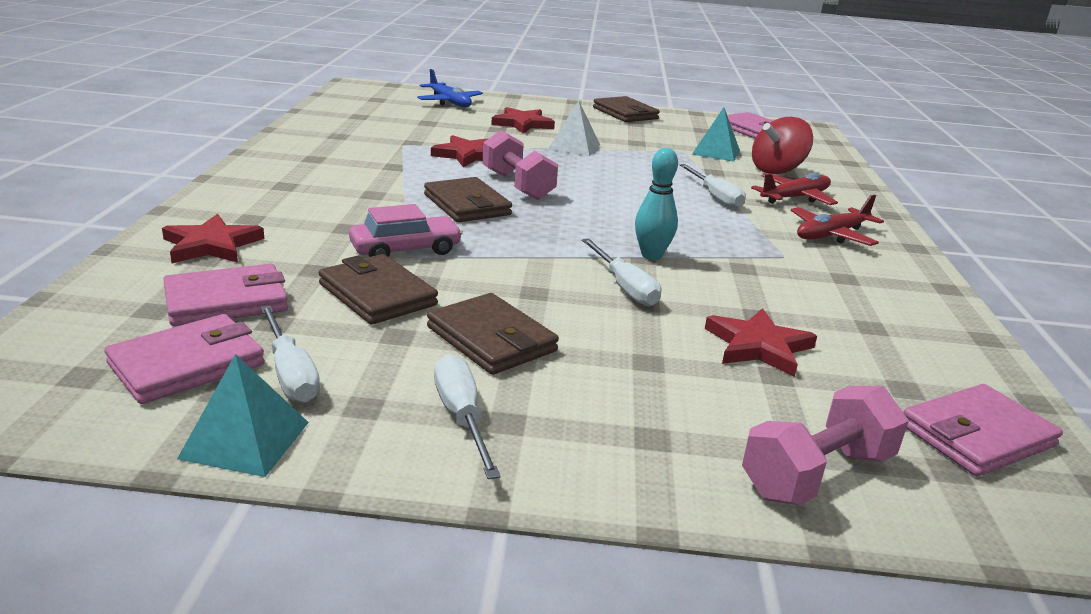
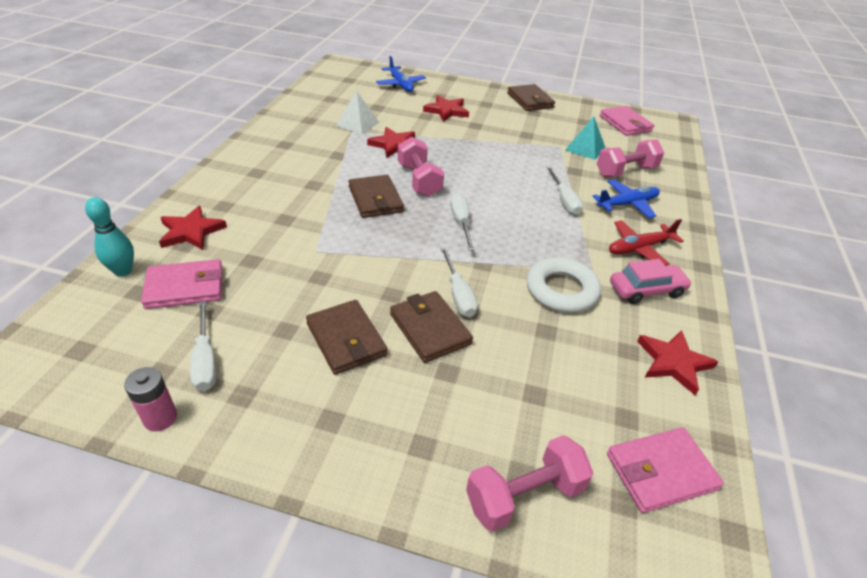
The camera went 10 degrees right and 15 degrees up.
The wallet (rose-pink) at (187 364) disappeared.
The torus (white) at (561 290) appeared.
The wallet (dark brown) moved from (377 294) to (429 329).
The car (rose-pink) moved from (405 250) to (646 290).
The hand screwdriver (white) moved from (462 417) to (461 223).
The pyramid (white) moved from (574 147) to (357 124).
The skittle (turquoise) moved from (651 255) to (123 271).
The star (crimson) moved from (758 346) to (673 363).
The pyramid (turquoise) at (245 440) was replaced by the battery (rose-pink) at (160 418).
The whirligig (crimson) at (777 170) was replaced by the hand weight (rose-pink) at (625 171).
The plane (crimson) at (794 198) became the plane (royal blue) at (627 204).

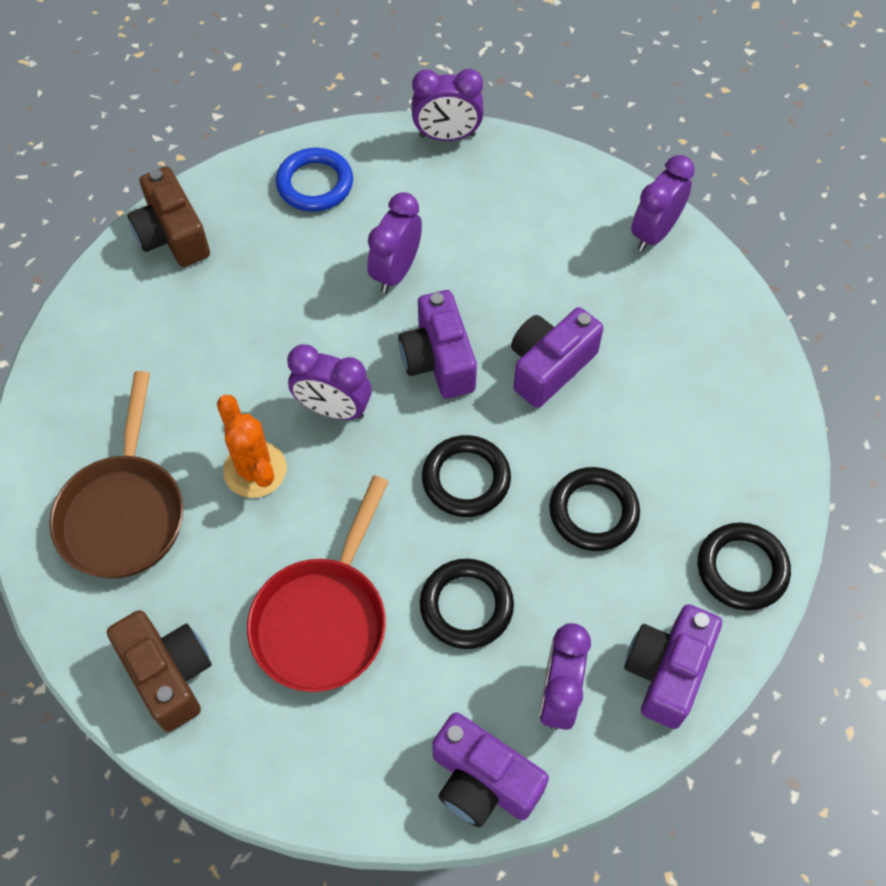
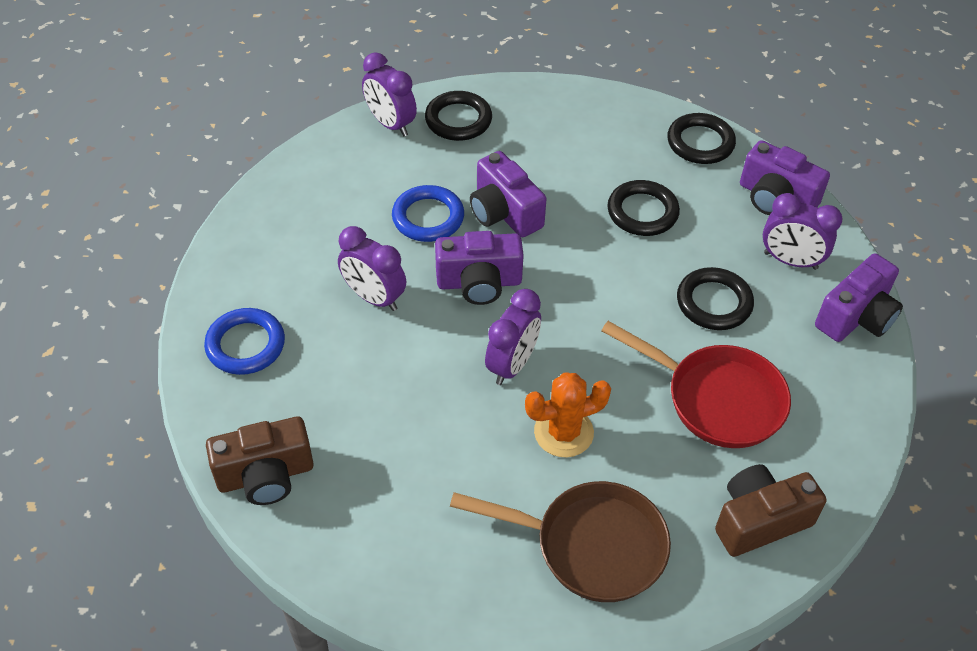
The camera went 80 degrees left and 10 degrees down.
The bedside clock (purple) at (447 136) disappeared.
The torus (royal blue) at (428 217) appeared.
The torus (jet-black) moved from (466 479) to (458 120).

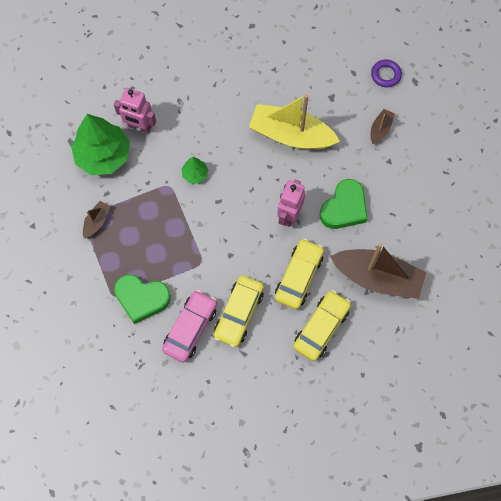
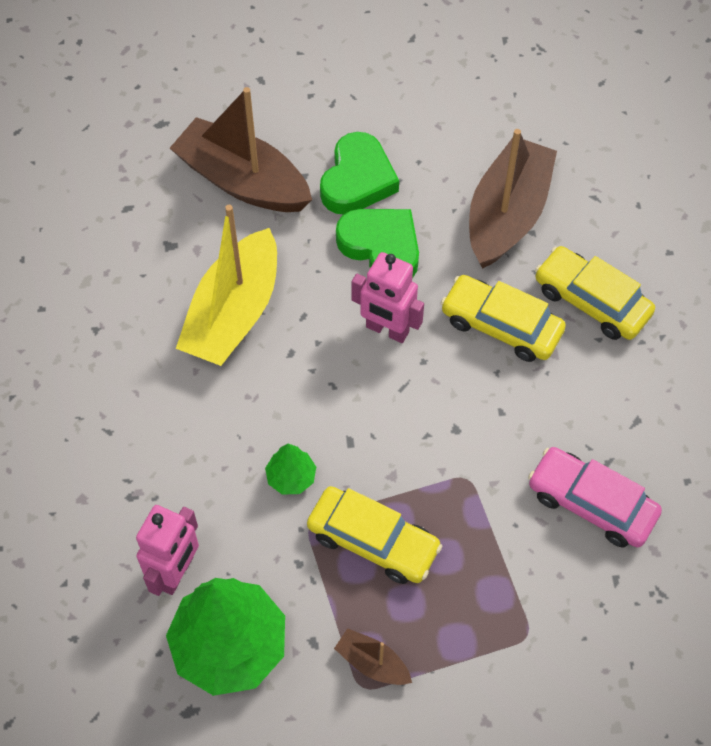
The camera went 85 degrees left and 10 degrees down.
The torus (purple) at (385 75) disappeared.
The heart shape (leaf-green) moved from (141 298) to (357 180).
The car (bright yellow) moved from (239 313) to (373 541).
The sailboat (dark brown) at (380 129) changed to 2.22 times the size.

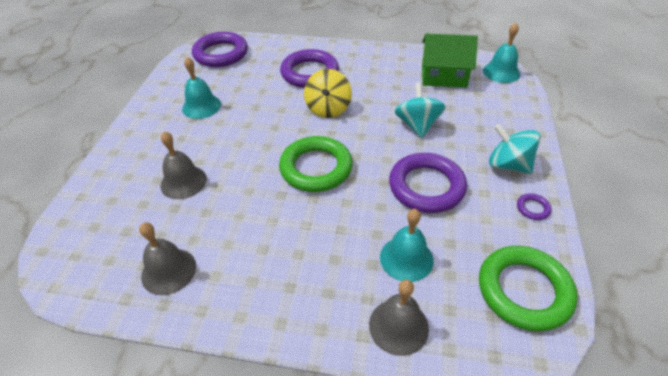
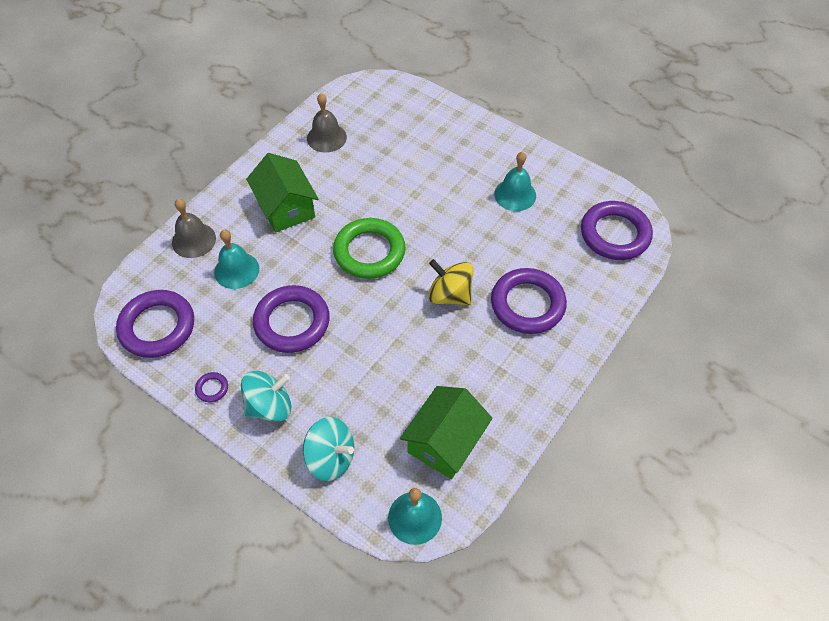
The camera went 115 degrees right and 10 degrees up.
The bell (ash-grey) at (183 182) disappeared.
The cottage (leaf-green) at (286 207) appeared.
The whirligig (turquoise) moved from (417 125) to (330 458).
The torus (leaf-green) at (524 291) became the torus (purple) at (157 327).

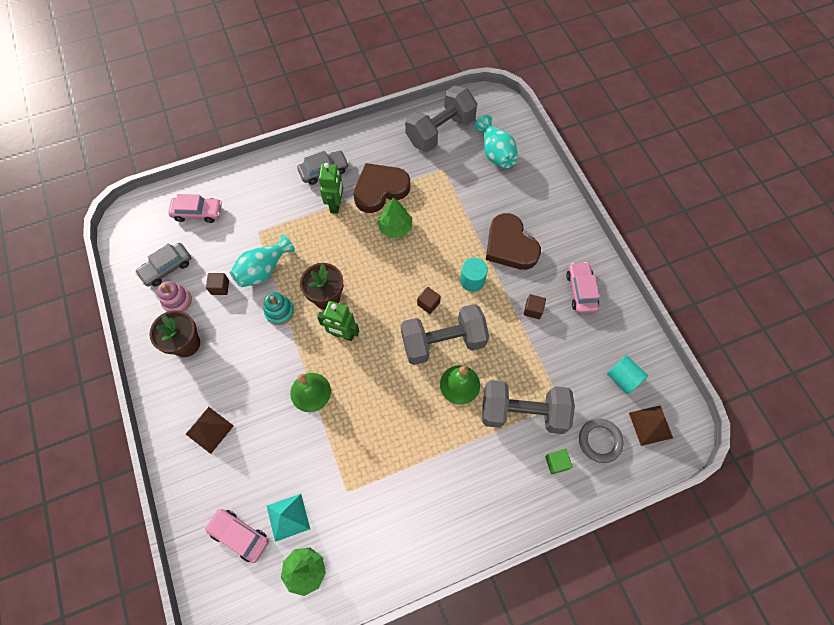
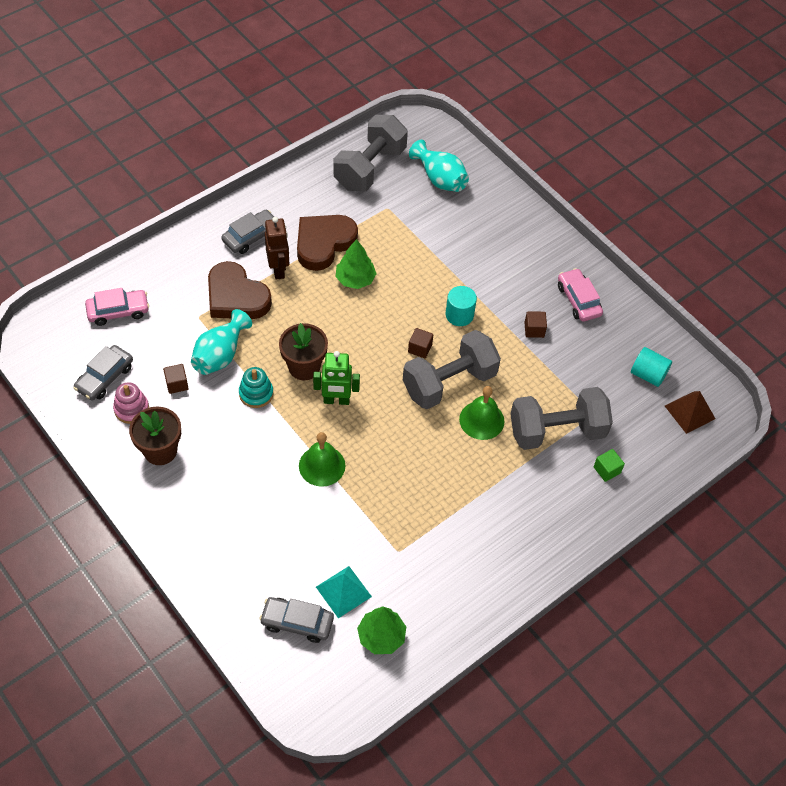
The camera went 20 degrees left and 10 degrees down.
The pyramid (dark brown) at (209 430) disappeared.
The torus (ash-grey) at (599 441) disappeared.
The heart shape (dark brown) moved from (510 246) to (236 297).
The car (rose-pink) at (239 535) became the car (ash-grey) at (297 622).
The robot figure (leaf-green) at (336 205) became the robot figure (dark brown) at (278 269).

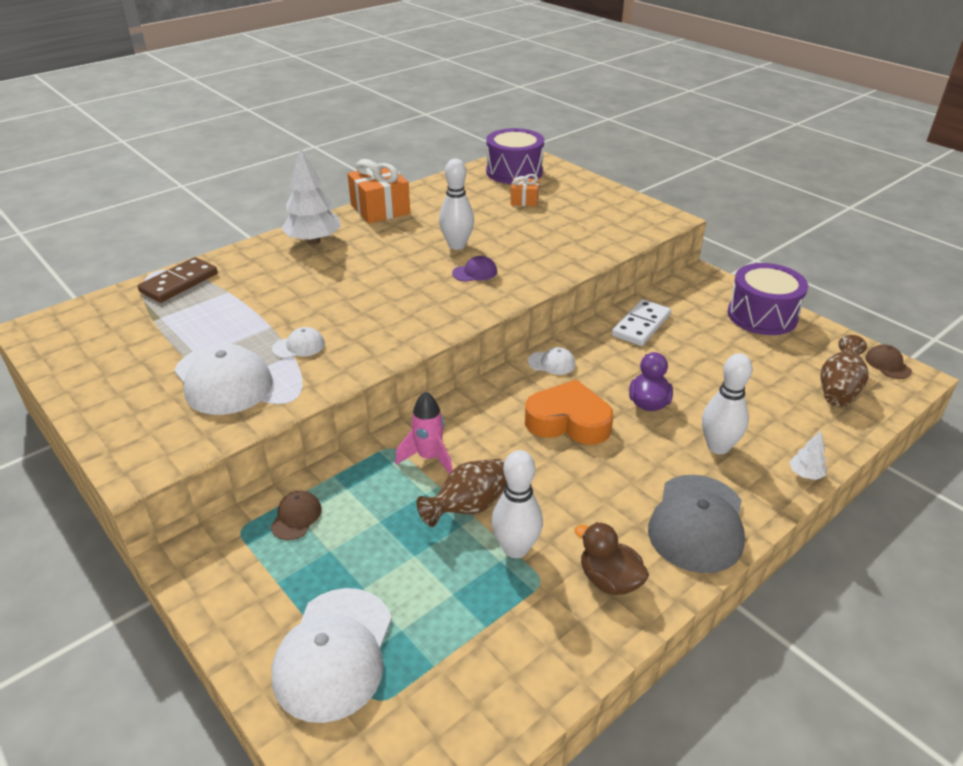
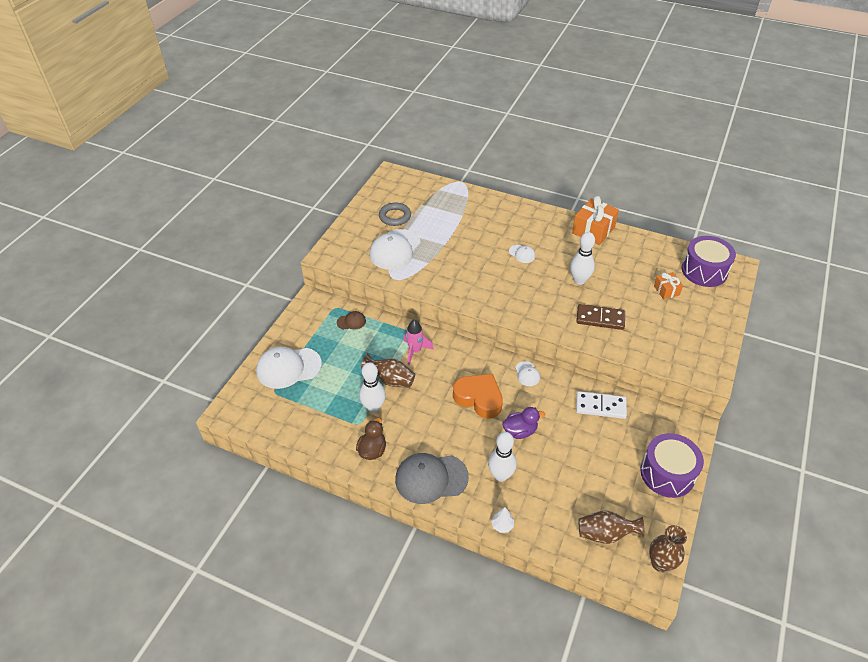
The camera went 65 degrees right and 10 degrees up.
The tree (white) at (314 241) disappeared.
The baseball cap (purple) at (475 272) disappeared.
The torus (ash-grey) at (395 216) appeared.
The domino tile (dark brown) moved from (179 283) to (600 319).
The baseball cap (white) moved from (299 346) to (522 254).
The baseball cap (dark brown) at (887 364) was replaced by the flower vase (dark brown) at (660 563).
The heart shape (bright orange) at (568 421) turned 45 degrees counterclockwise.

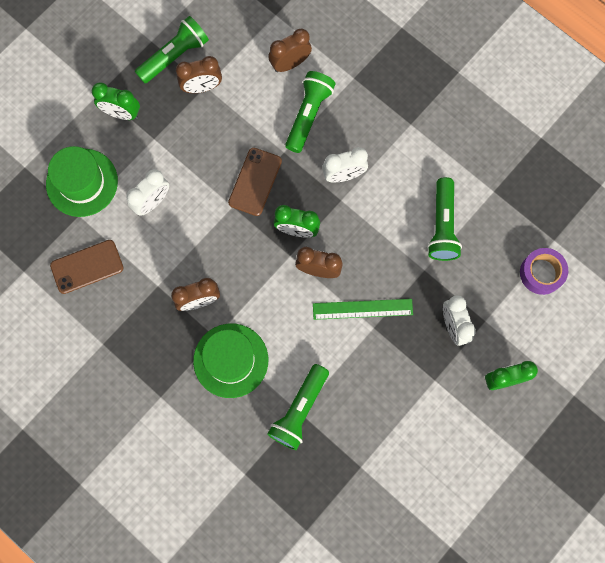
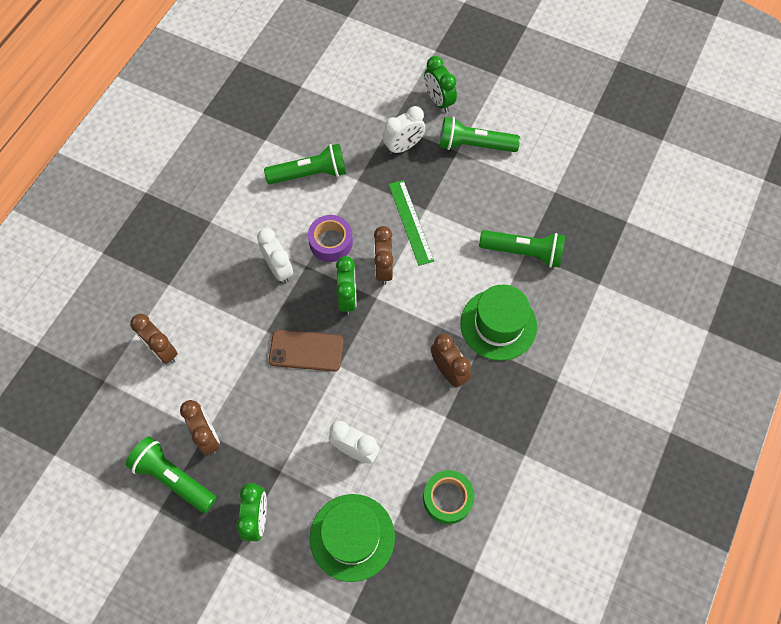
The camera went 105 degrees left and 10 degrees down.
The torch (leaf-green) moved from (308 115) to (474 145).
The sticky tape (purple) moved from (541 273) to (331 242).
The mobile phone (dark brown) at (87 267) was replaced by the sticky tape (leaf-green) at (447 499).

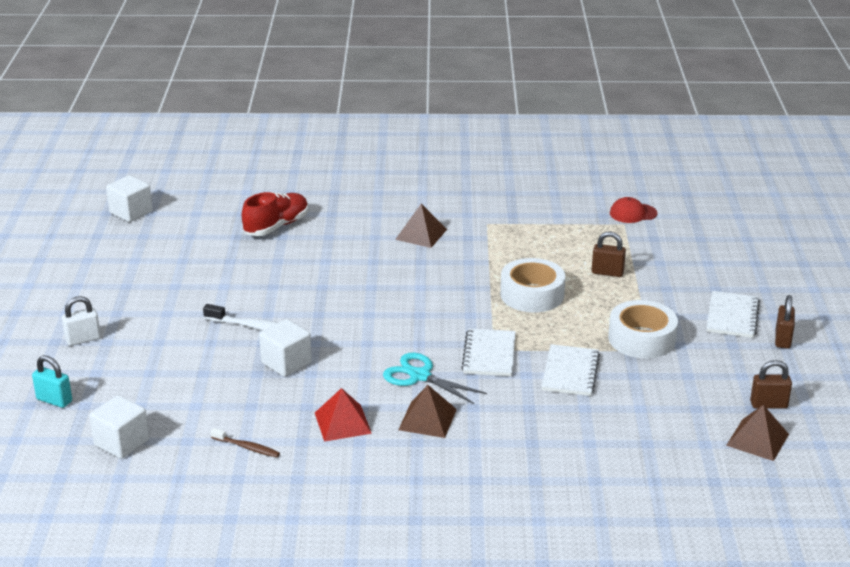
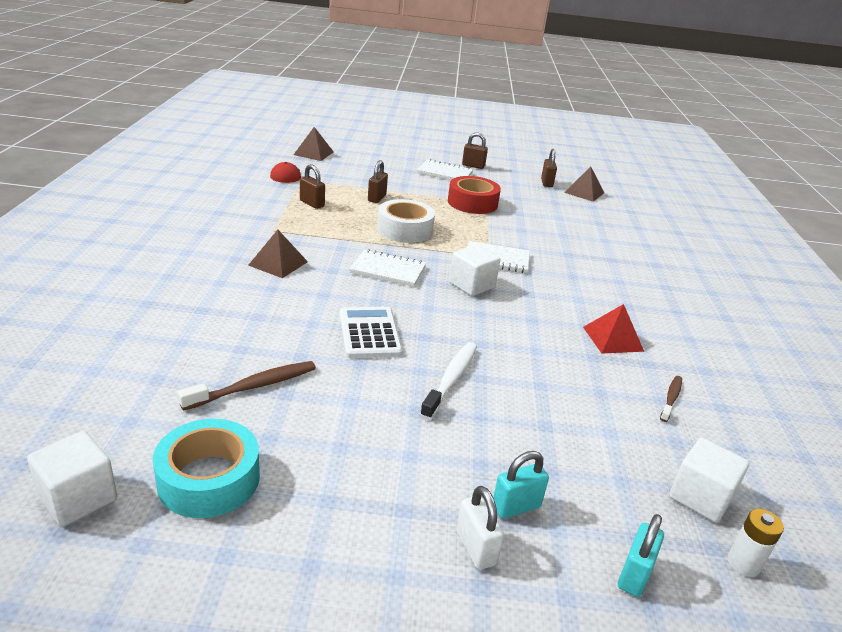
The camera went 90 degrees left and 0 degrees up.
The lace-up shoe (crimson) at (276 226) disappeared.
The shears (turquoise) at (420 376) disappeared.
The sticky tape (turquoise) at (209 479) appeared.
The toothbrush (dark brown) at (254 386) appeared.
The padlock (dark brown) at (312 203) appeared.
The pocket calculator (white) at (369 333) appeared.
The padlock (turquoise) at (516 507) appeared.
The battery (white) at (743 563) appeared.
The cube (white) moved from (286 363) to (471 285).
The pyramid (dark brown) moved from (427 419) to (313 153).
The notebook (white) moved from (570 372) to (388 270).
The sticky tape (white) at (641 339) became the sticky tape (crimson) at (472 203).

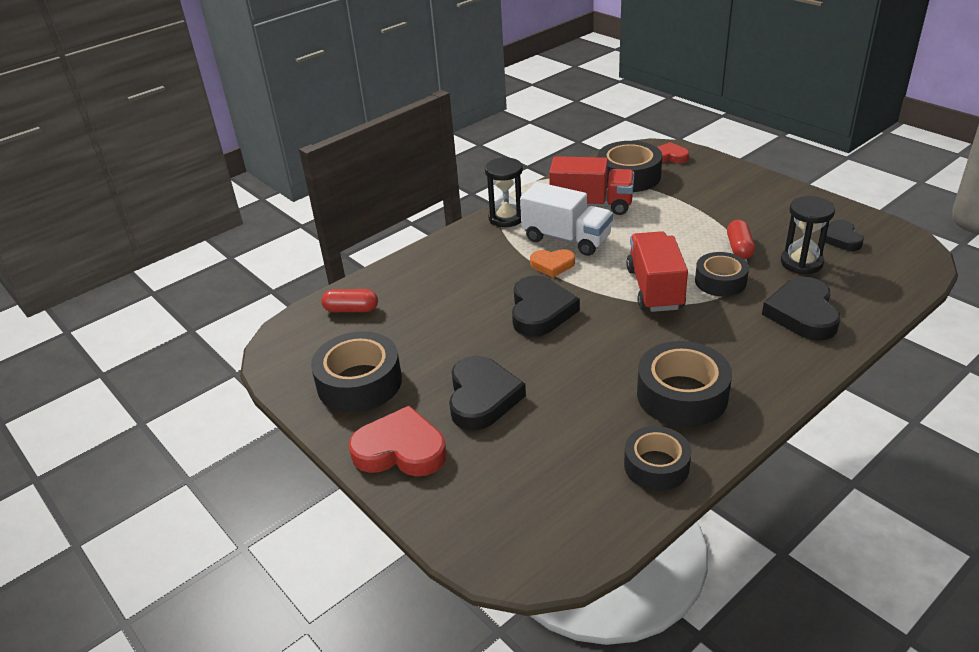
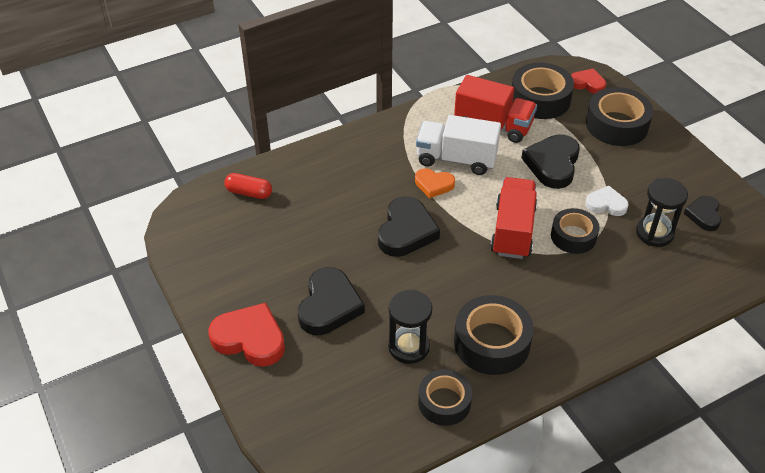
The camera went 10 degrees right and 10 degrees up.
The sticky tape (jet-black) moved from (359 382) to (617 125).
The sand timer (jet-black) moved from (506 218) to (409 347).
The heart shape (jet-black) moved from (802 314) to (552 164).
The pill shape (crimson) at (739 248) was replaced by the heart shape (white) at (606 204).
The lorry (white) at (566 239) turned 150 degrees clockwise.

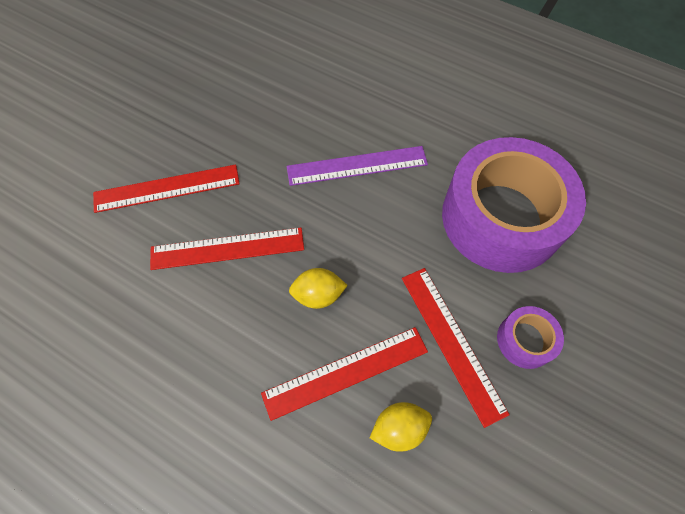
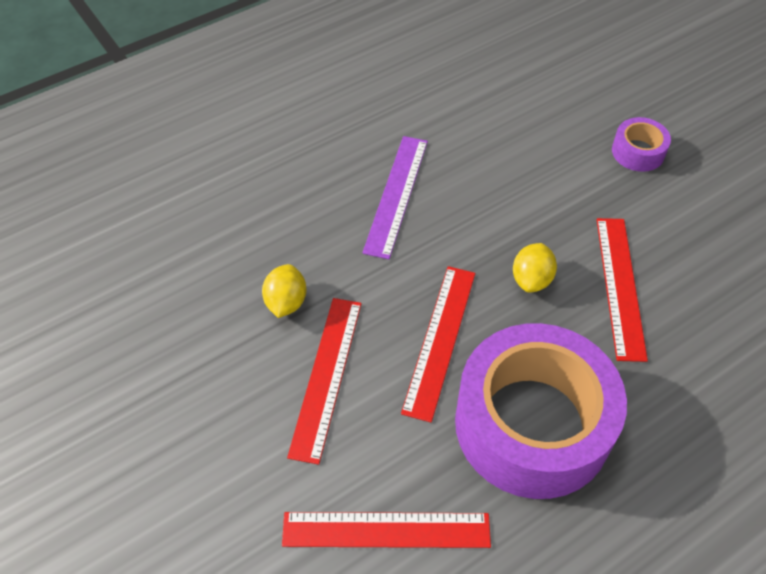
The camera went 65 degrees left and 10 degrees down.
The toy lemon (bright yellow) moved from (399 428) to (286 302).
The ruler (crimson) moved from (452 342) to (386 530).
The sticky tape (purple) moved from (501 218) to (532 424).

